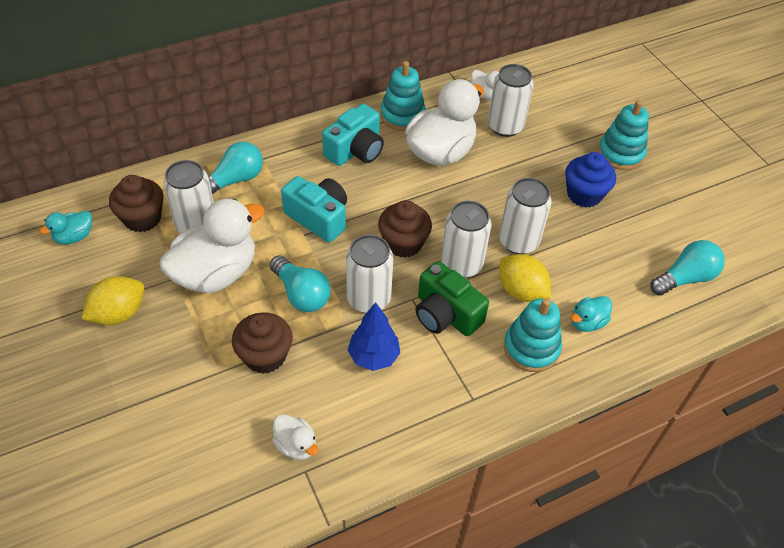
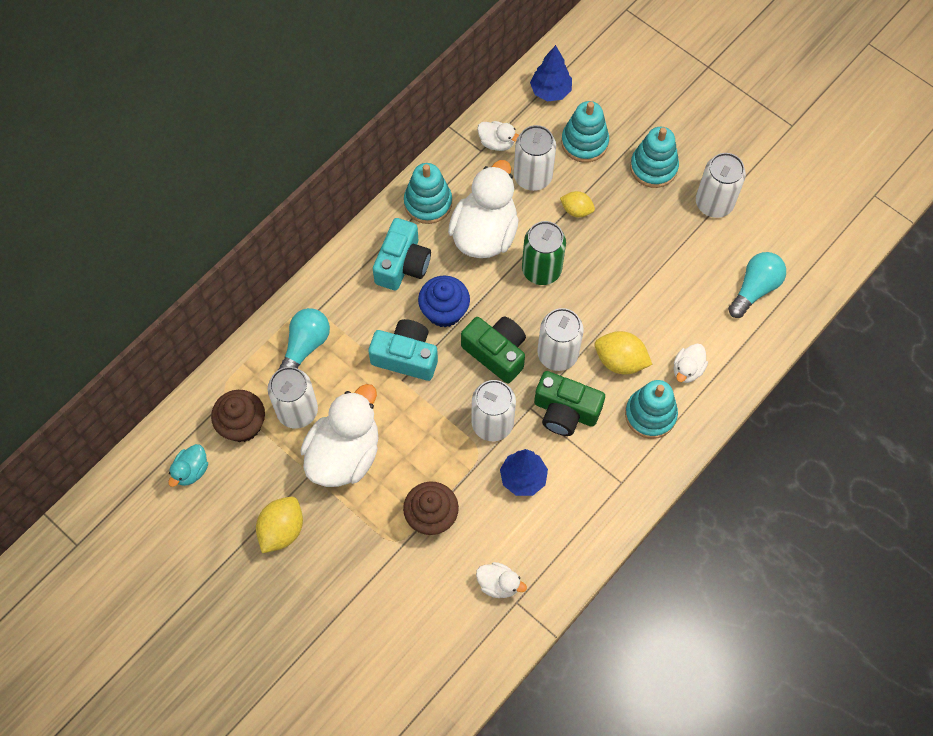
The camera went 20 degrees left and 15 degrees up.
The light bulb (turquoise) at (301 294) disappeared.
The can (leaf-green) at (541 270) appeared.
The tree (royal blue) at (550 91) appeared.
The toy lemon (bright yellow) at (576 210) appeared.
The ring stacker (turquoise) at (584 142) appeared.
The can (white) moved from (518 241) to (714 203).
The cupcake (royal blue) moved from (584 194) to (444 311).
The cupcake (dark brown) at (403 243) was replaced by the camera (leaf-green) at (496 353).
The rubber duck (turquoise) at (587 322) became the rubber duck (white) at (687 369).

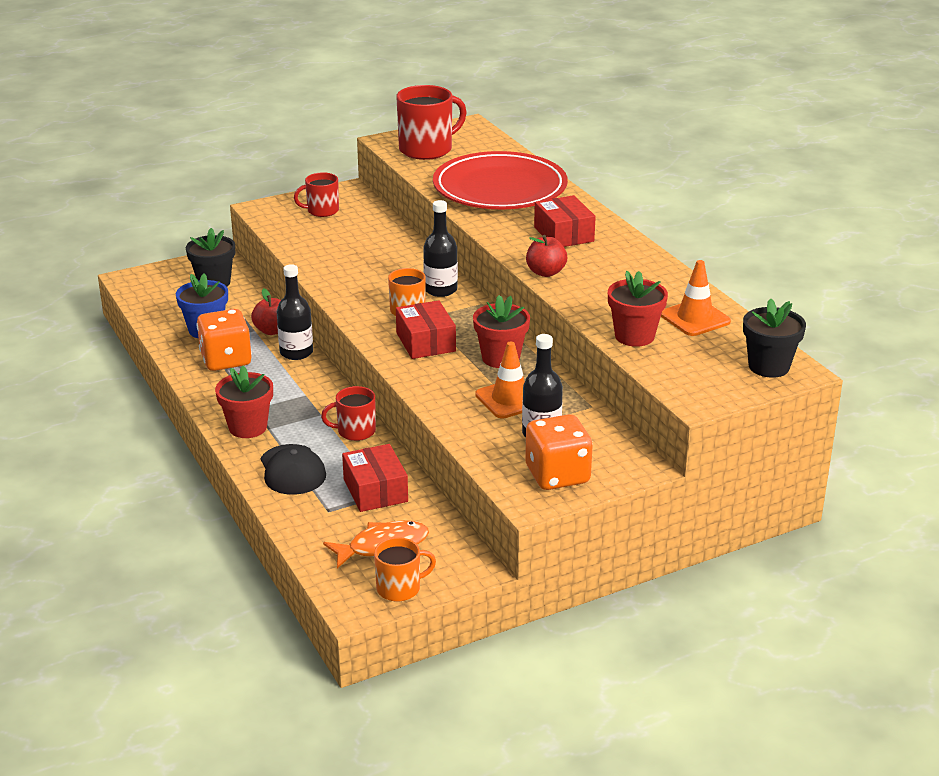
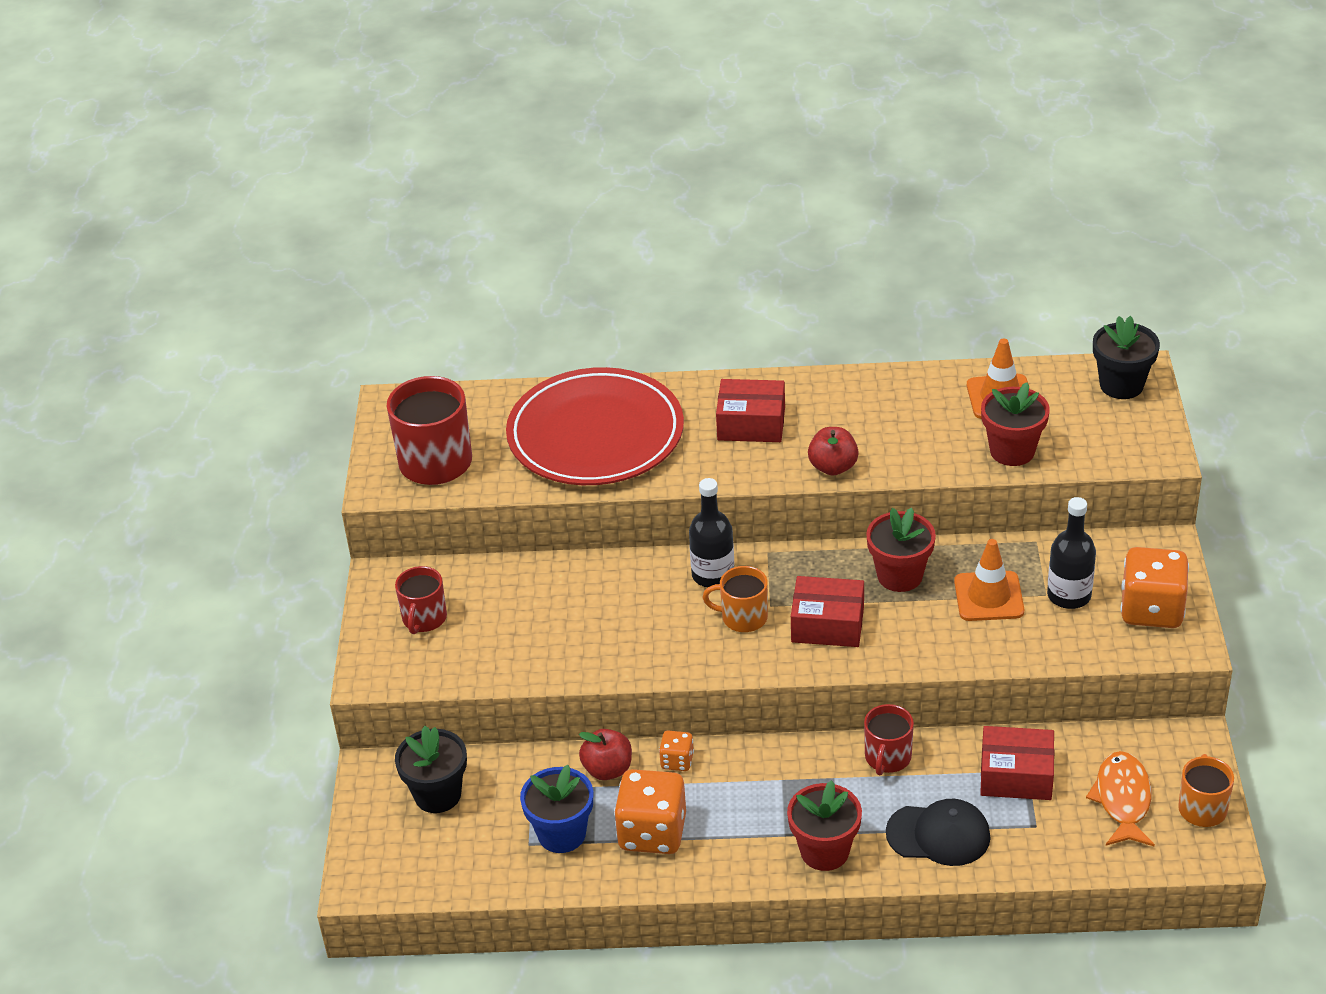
The camera went 60 degrees left and 10 degrees up.
The drink bottle (jet-black) at (296 352) was replaced by the die (bright orange) at (677 761).

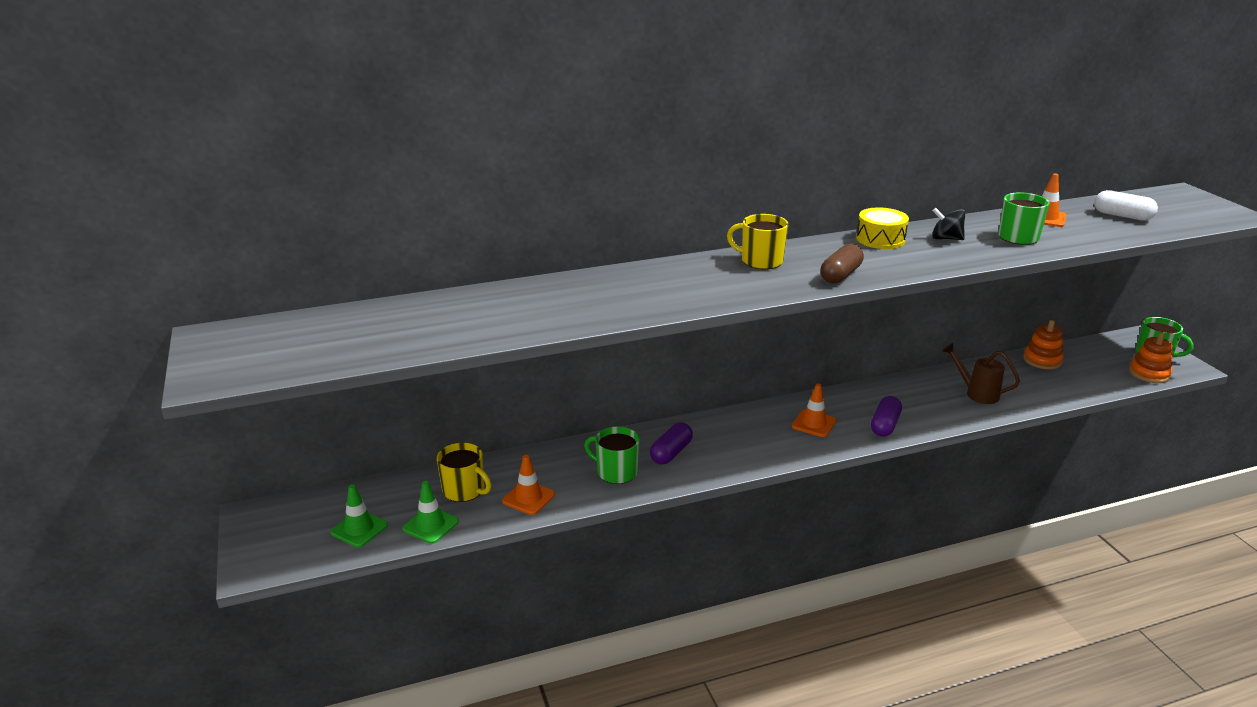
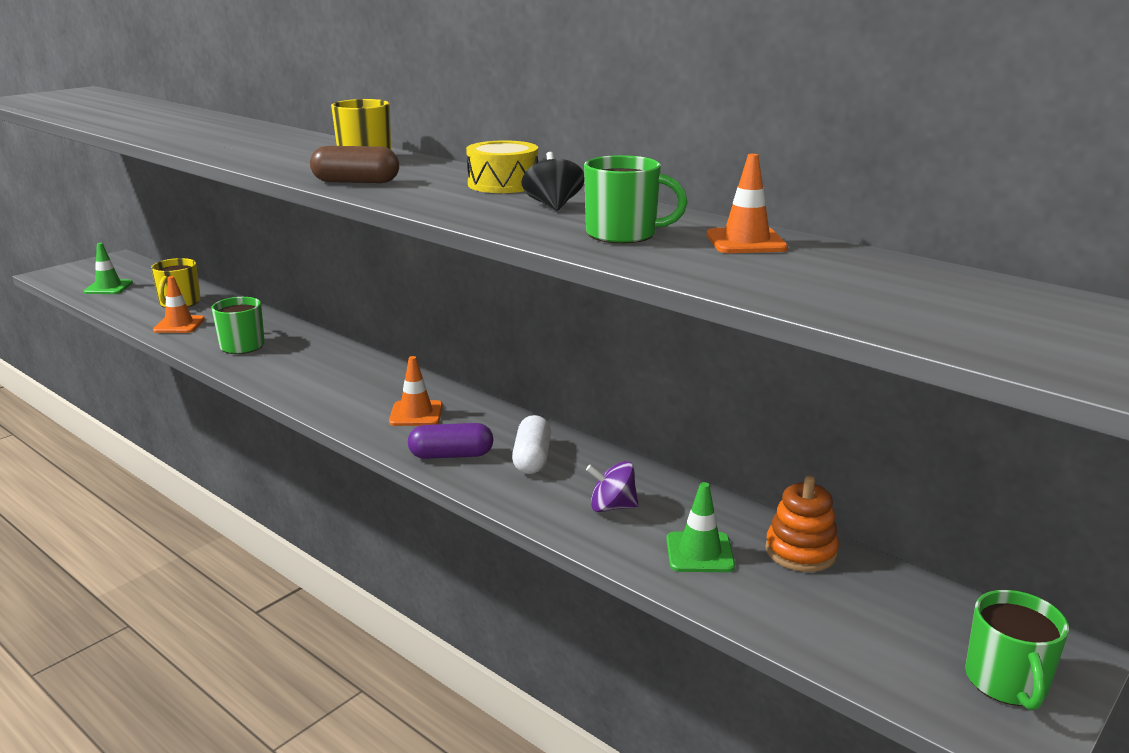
The camera went 60 degrees right and 5 degrees down.
The pill shape (purple) at (671 453) disappeared.
The ring stacker (bright orange) at (1149 374) disappeared.
The traffic cone (leaf-green) moved from (430 525) to (699 553).
The pill shape (white) moved from (1122 216) to (532 458).
The watering can (dark brown) at (976 393) was replaced by the whirligig (purple) at (612 507).

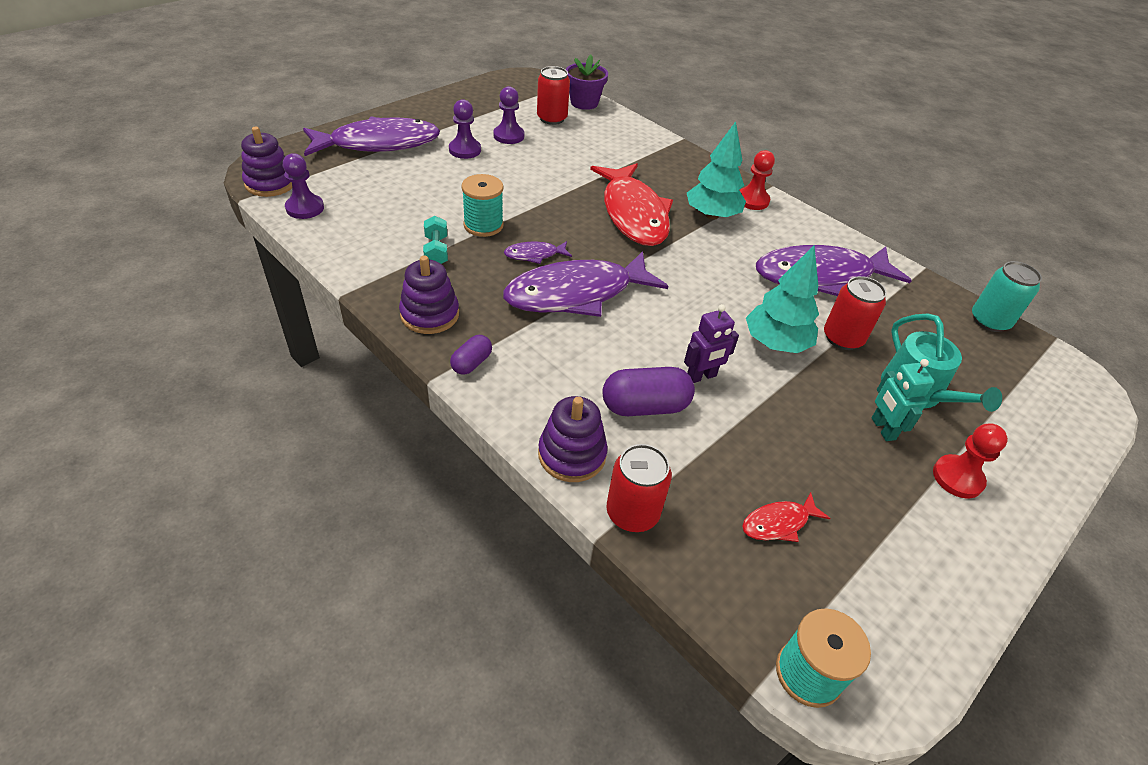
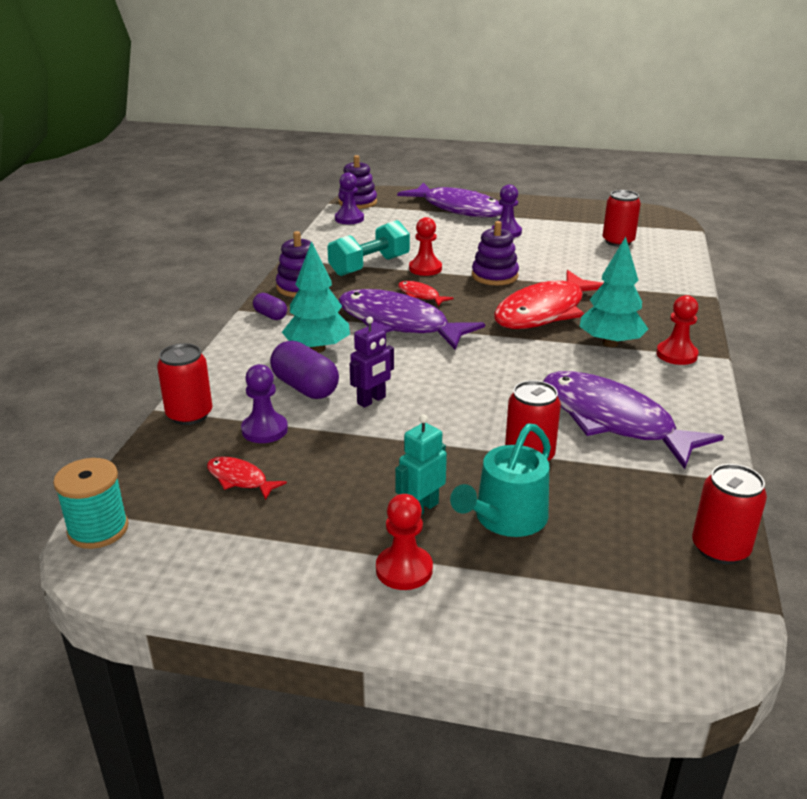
The camera went 60 degrees right and 15 degrees down.
The potted plant (purple) at (584 103) disappeared.
The game pawn (purple) moved from (508 136) to (264 430).
The ring stacker (purple) moved from (572 454) to (494 276).
The tree (turquoise) moved from (775 343) to (317 349).
The spool (turquoise) at (483 225) was replaced by the game pawn (crimson) at (425 269).
The fish figure (purple) at (534 255) became the fish figure (crimson) at (420 295).
The can (turquoise) at (989 321) became the can (crimson) at (720 548).
The pill shape (purple) at (471 363) turned 45 degrees clockwise.
The robot figure (purple) at (701 376) turned 75 degrees counterclockwise.
The hand weight (turquoise) at (436 251) changed to 1.77 times the size.

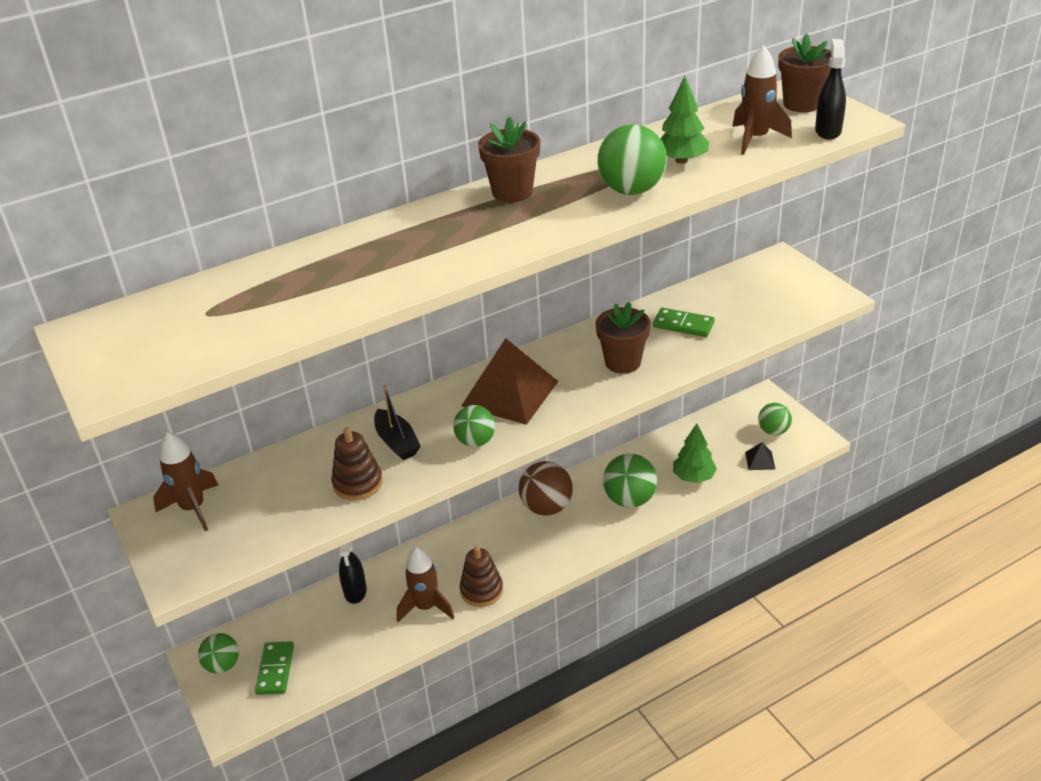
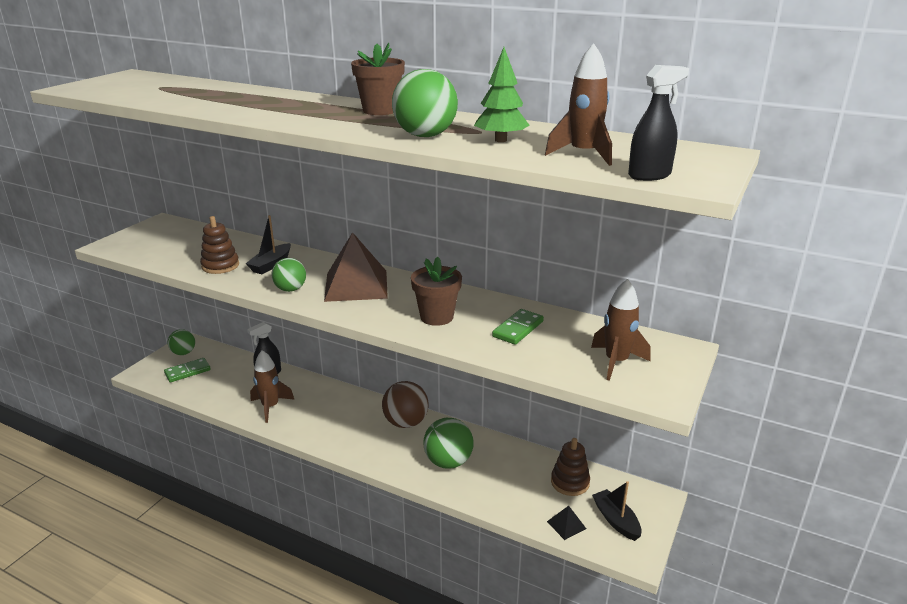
The camera went 55 degrees right and 10 degrees down.
The tree (leaf-green) at (693 477) disappeared.
The potted plant (dark brown) at (802 104) disappeared.
The rocket (dark brown) moved from (193 508) to (616 362).
The ring stacker (dark brown) moved from (481 590) to (570 482).
The play ball (leaf-green) at (773 431) was replaced by the sailboat (jet-black) at (616 520).
The domino tile (leaf-green) at (683 325) turned 45 degrees clockwise.

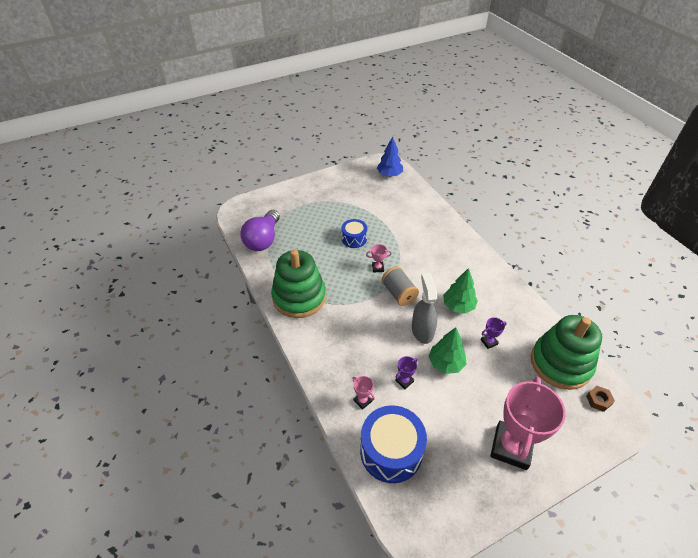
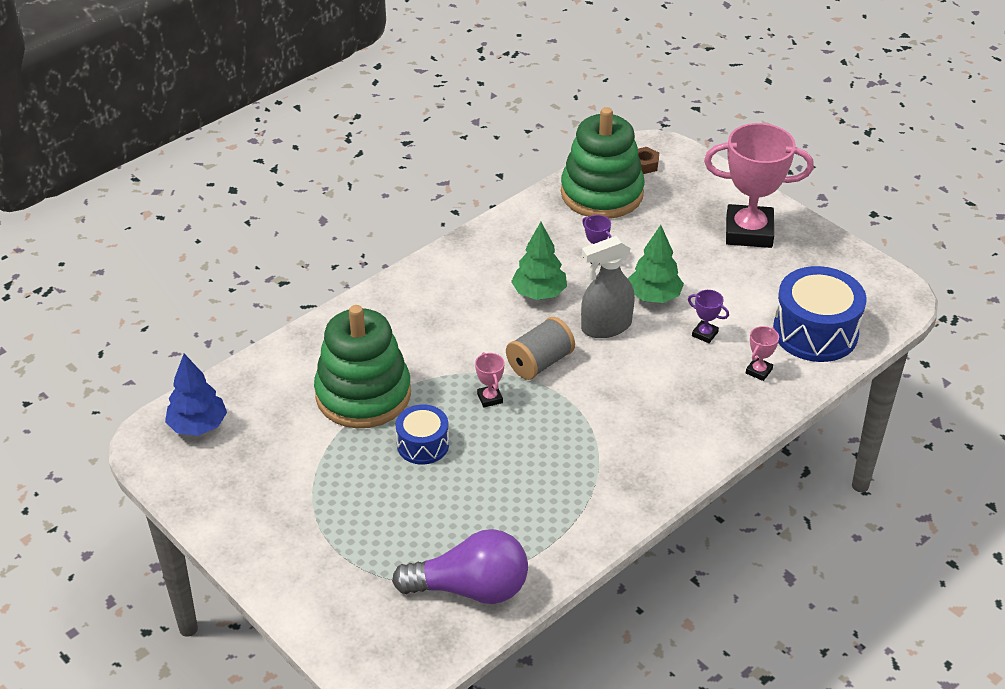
The camera went 105 degrees left and 5 degrees down.
The ring stacker (leaf-green) moved from (299 297) to (363 394).

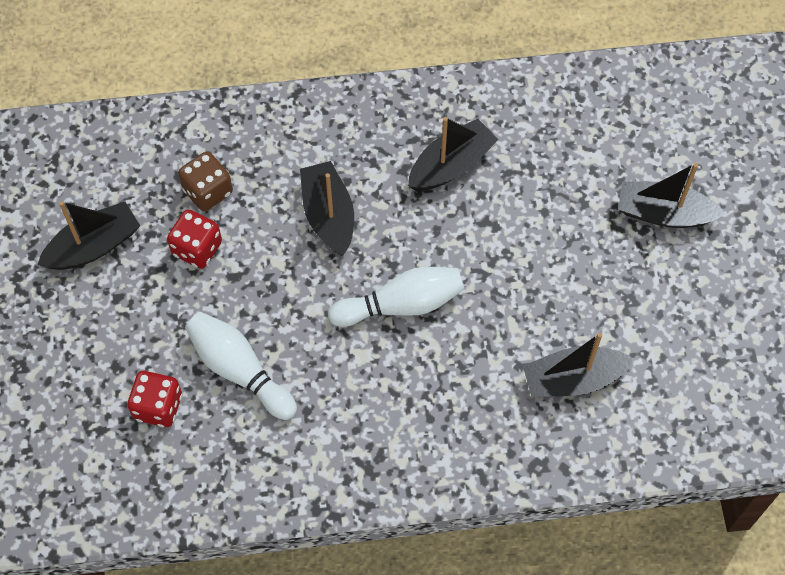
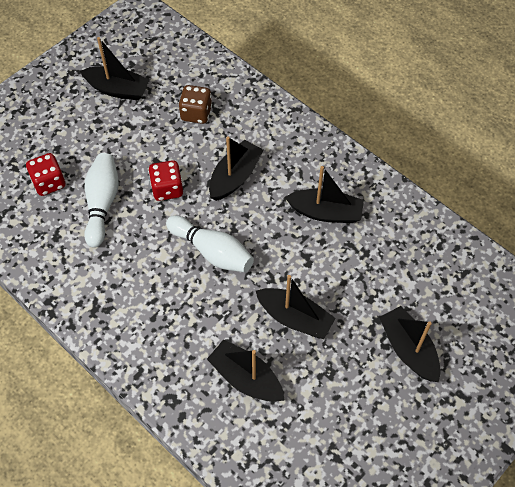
The camera went 50 degrees right and 5 degrees down.
The sailboat (jet-black) at (294 318) appeared.
The die (crimson) moved from (197 248) to (167 189).

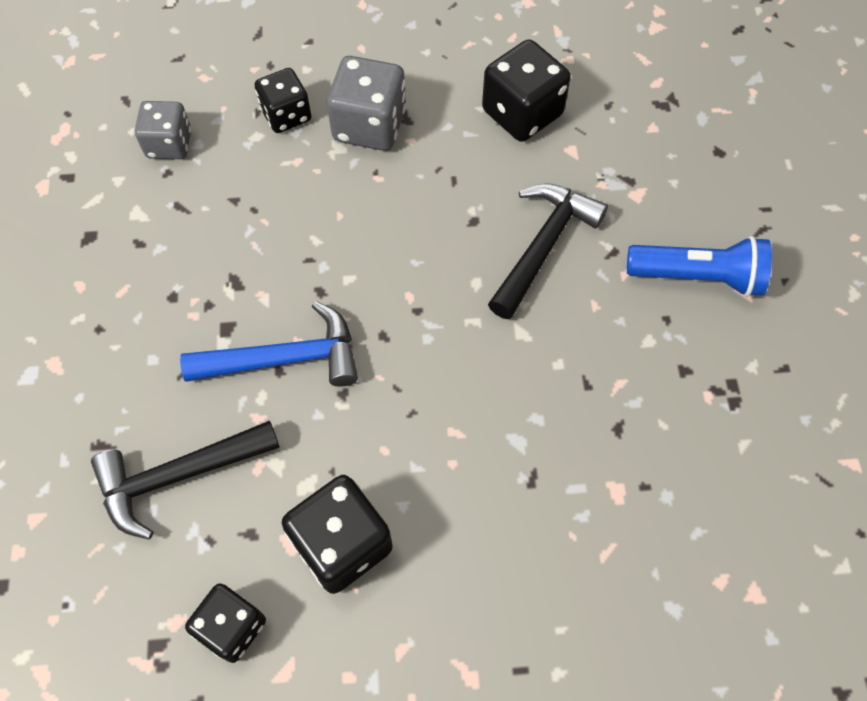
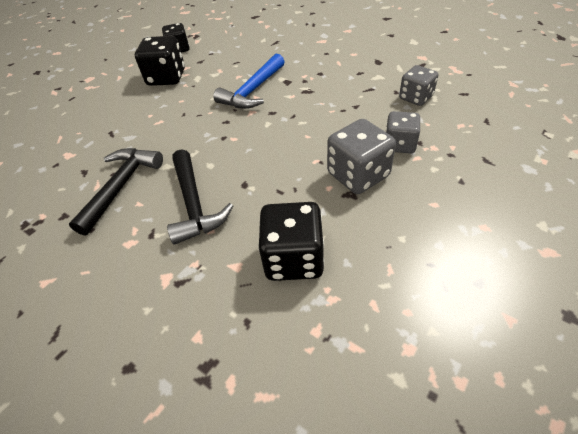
The camera went 135 degrees right and 15 degrees down.
The torch (royal blue) at (697 276) disappeared.
The carpenter's hammer (jet-black) moved from (178 476) to (121 186).
The die (jet-black) at (286 115) became the die (ash-grey) at (399 144).

